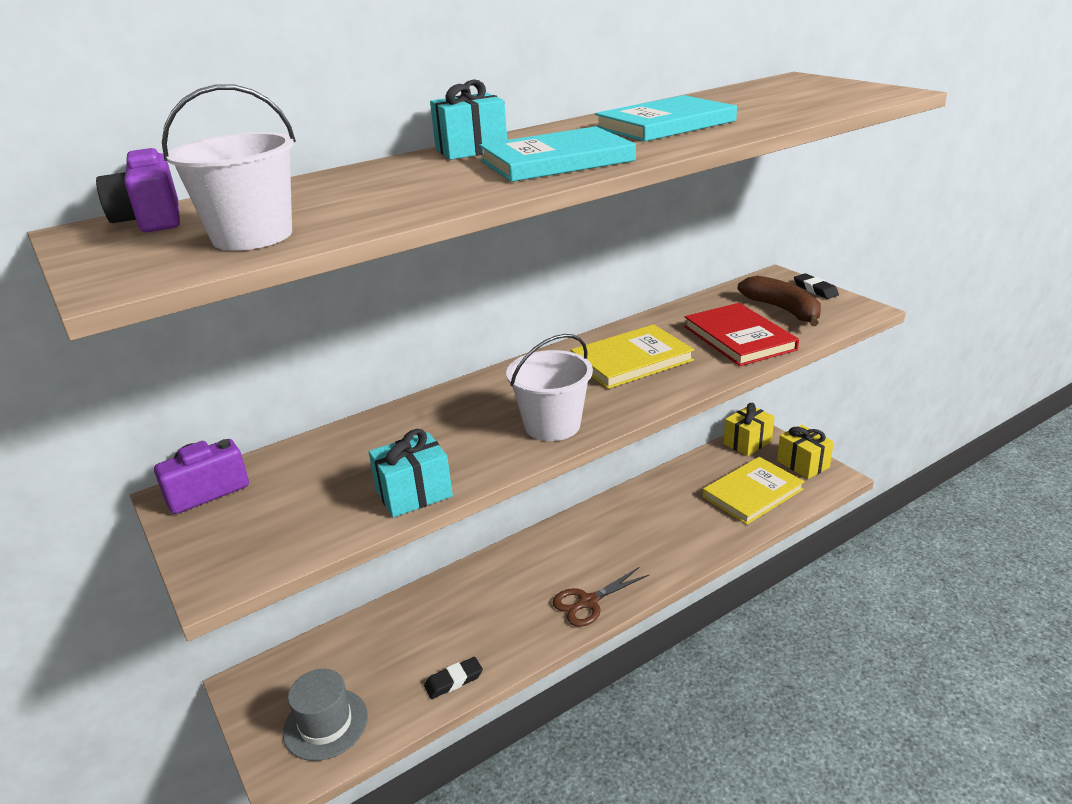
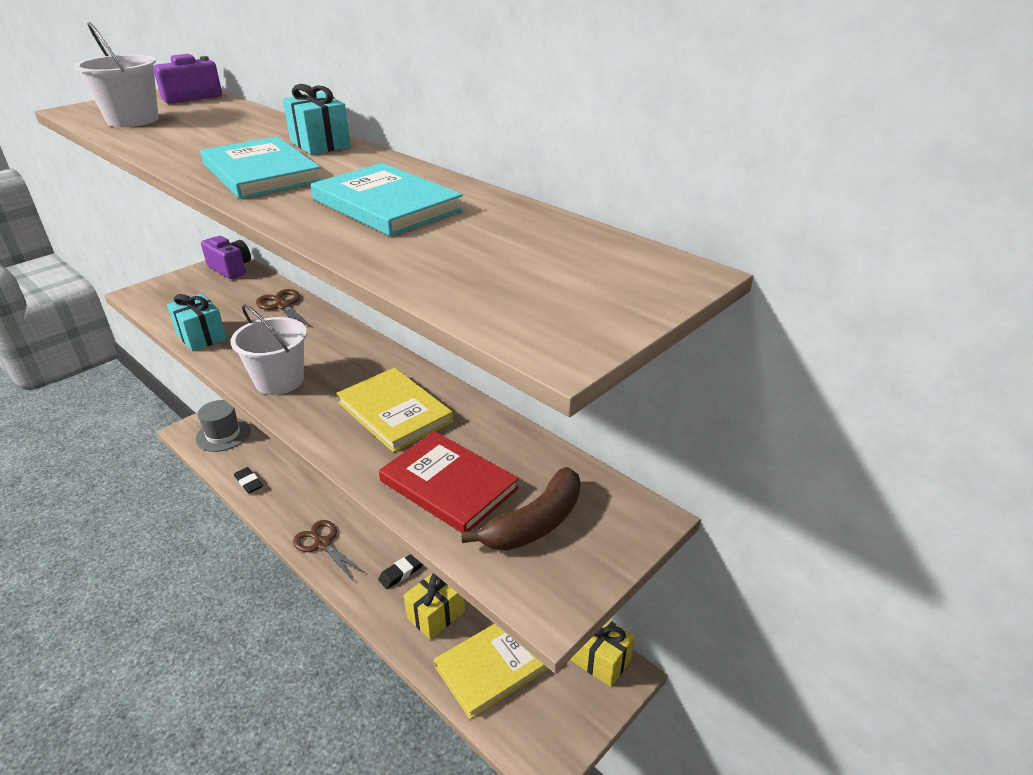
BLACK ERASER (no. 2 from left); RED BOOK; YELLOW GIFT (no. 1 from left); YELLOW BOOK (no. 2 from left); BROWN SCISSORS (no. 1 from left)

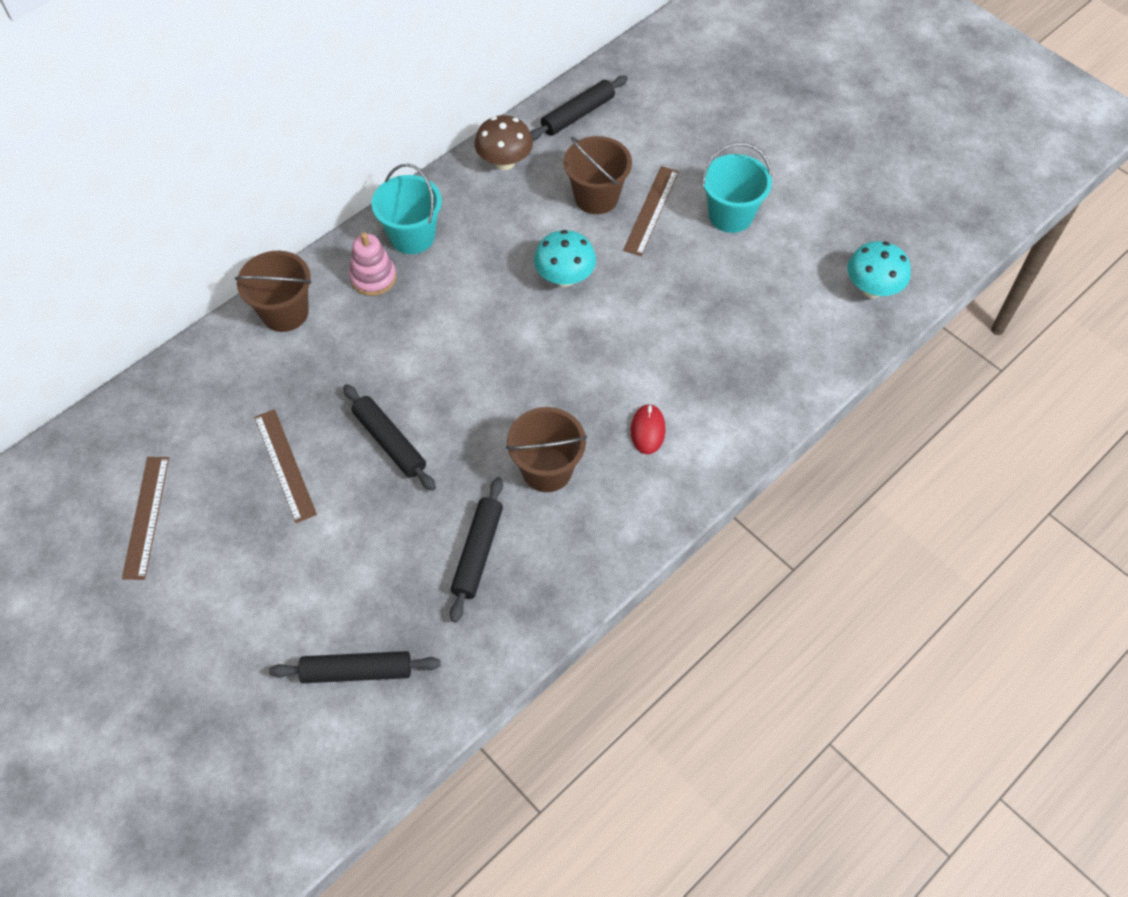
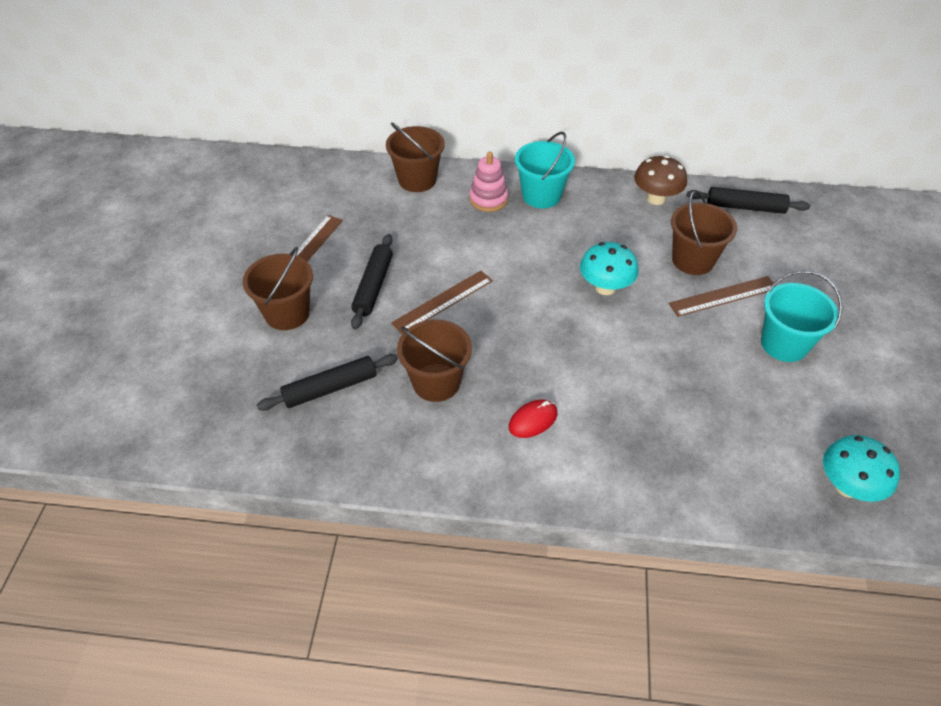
BROWN RULER (no. 2 from left); BLACK ROLLING PIN (no. 1 from left in the first image); BROWN BUCKET (no. 1 from left)

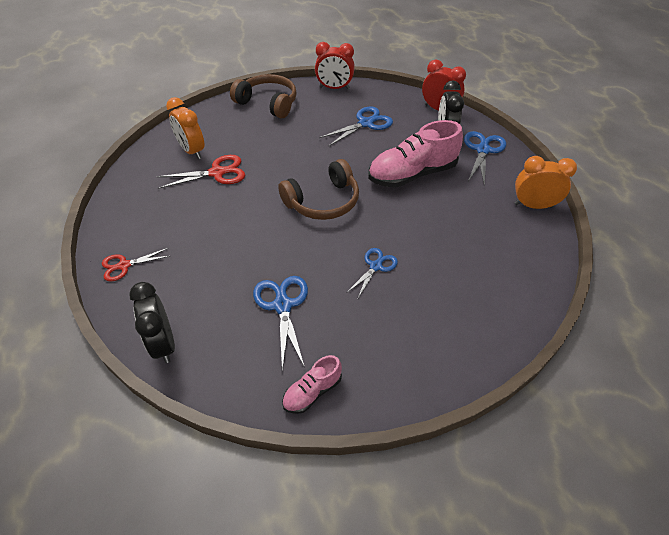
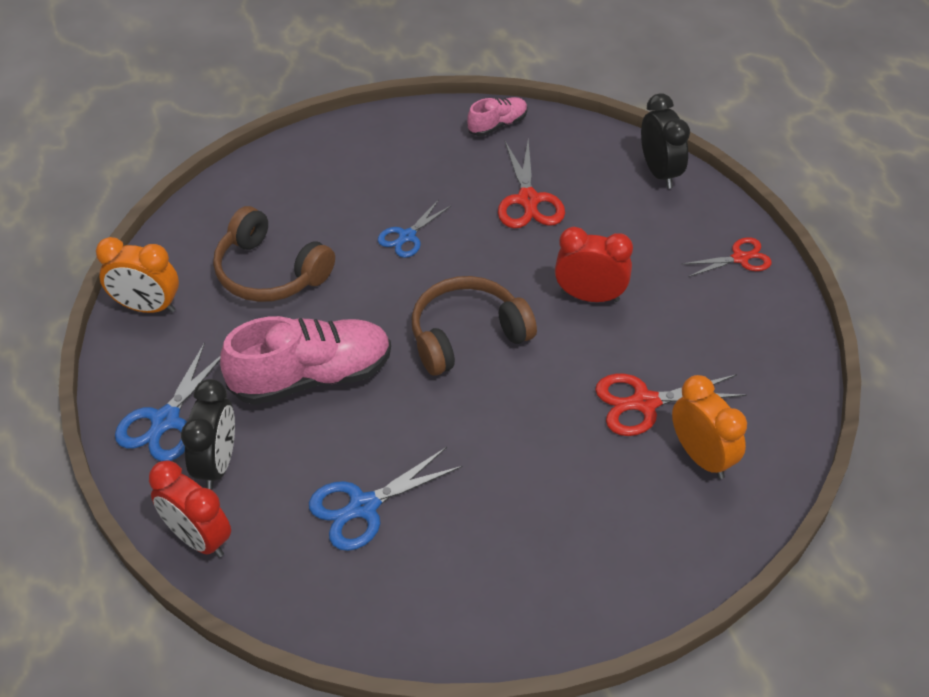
RED CLOCK (no. 2 from left); BROWN HEADPHONES (no. 1 from left); RED SCISSORS (no. 1 from left)

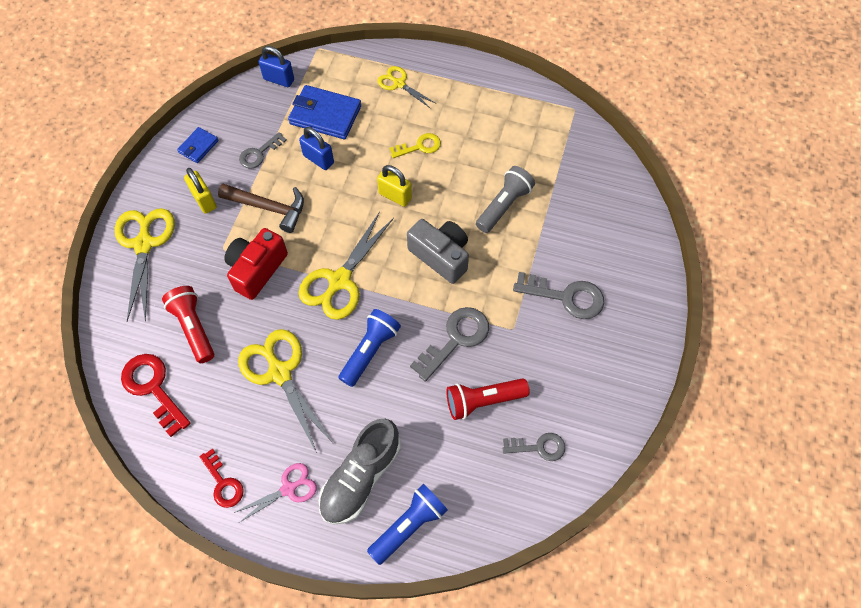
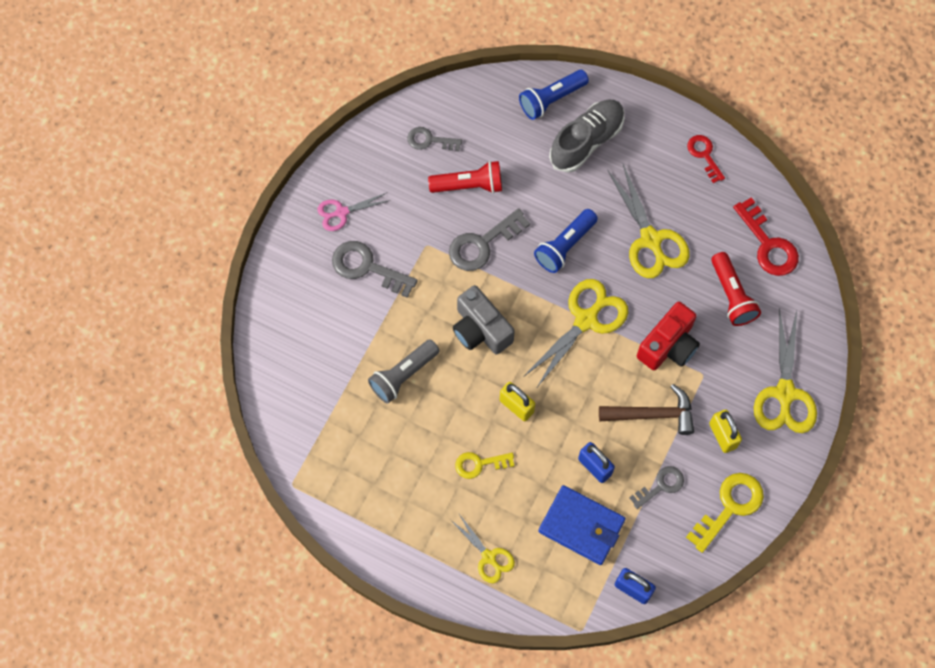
YELLOW KEY (no. 2 from left); BROWN HAMMER; PINK SCISSORS

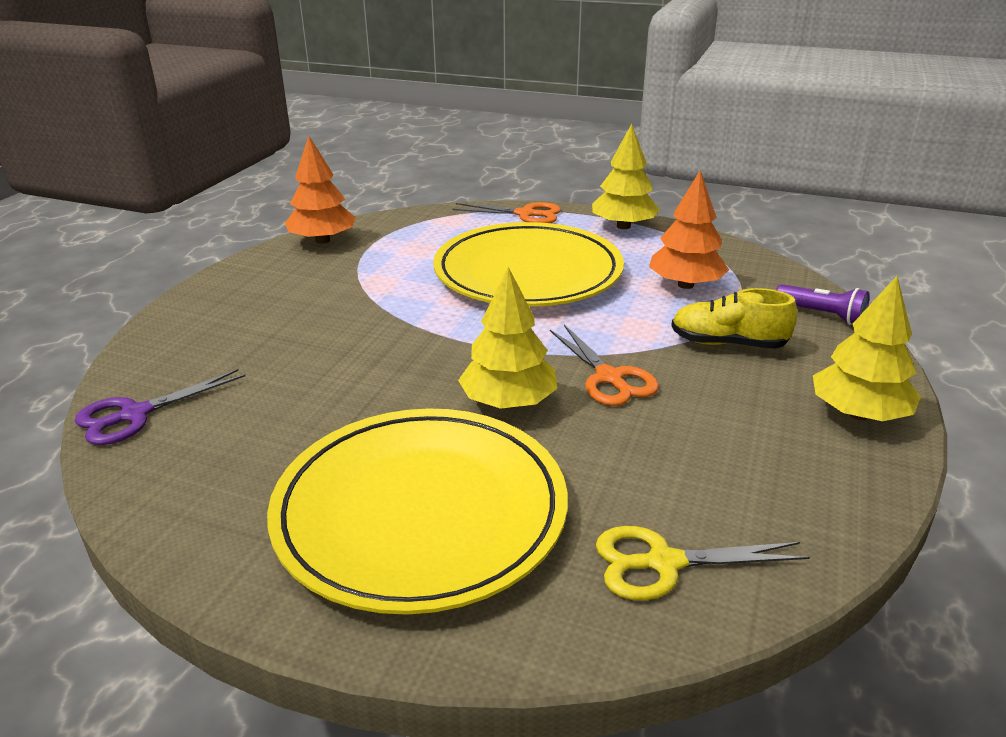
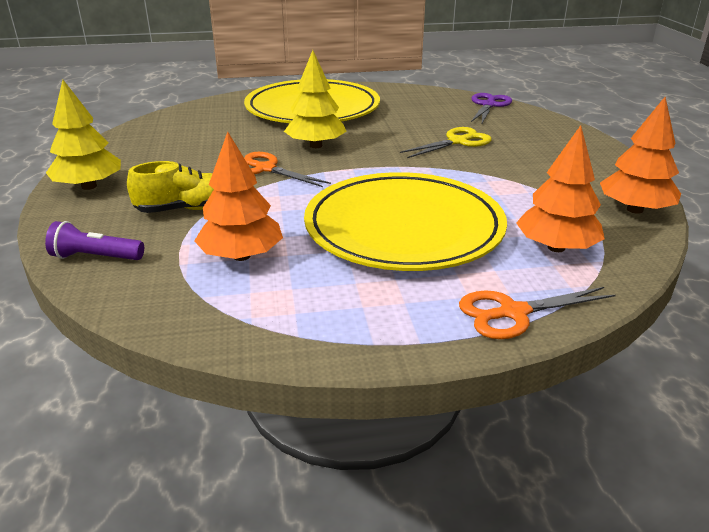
YELLOW TREE (no. 2 from left in the first image); YELLOW SCISSORS; ORANGE TREE (no. 2 from left)

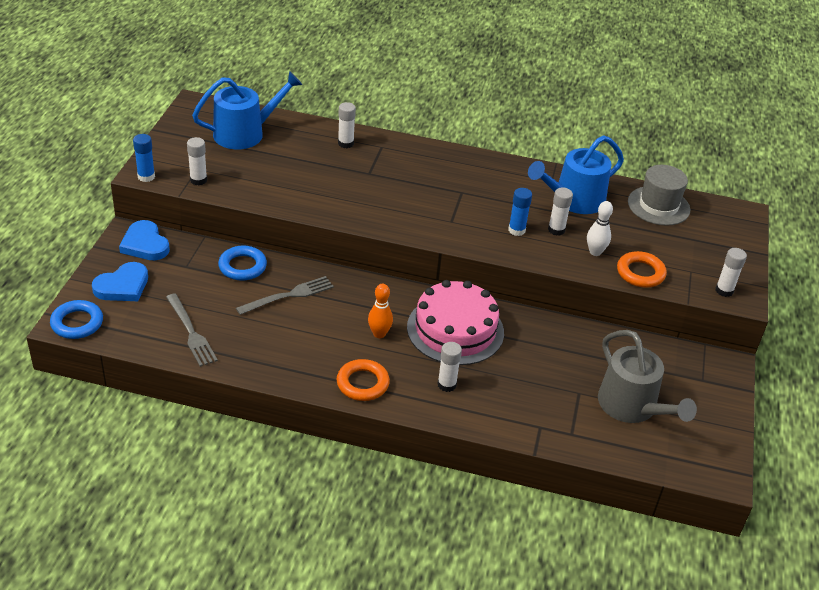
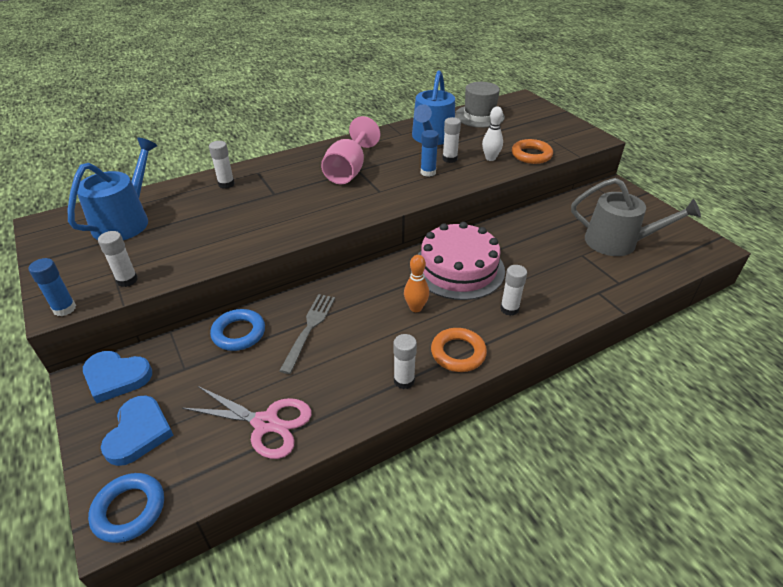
WHITE GLUE STICK (no. 3 from left); PINK SCISSORS; PINK GOBLET

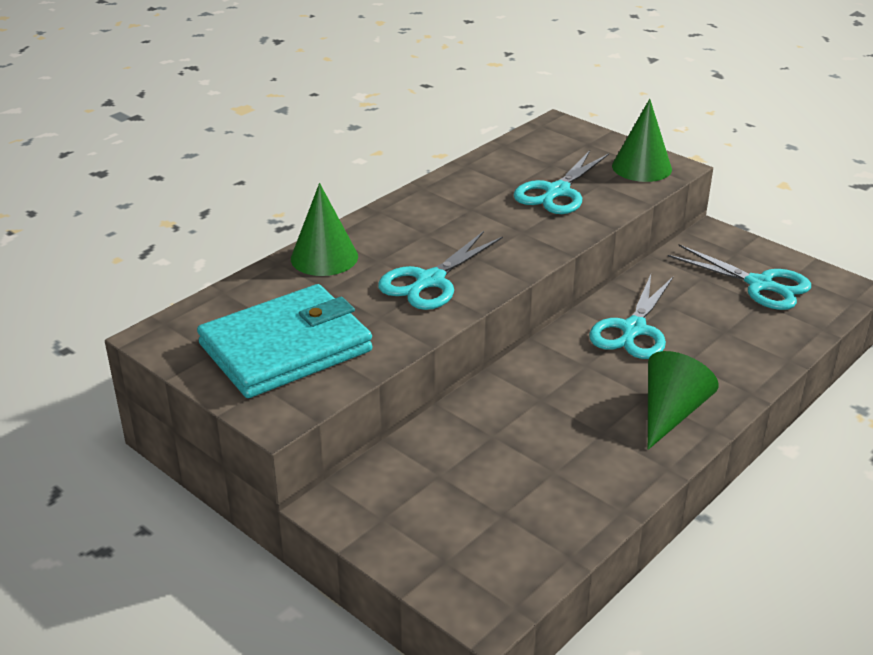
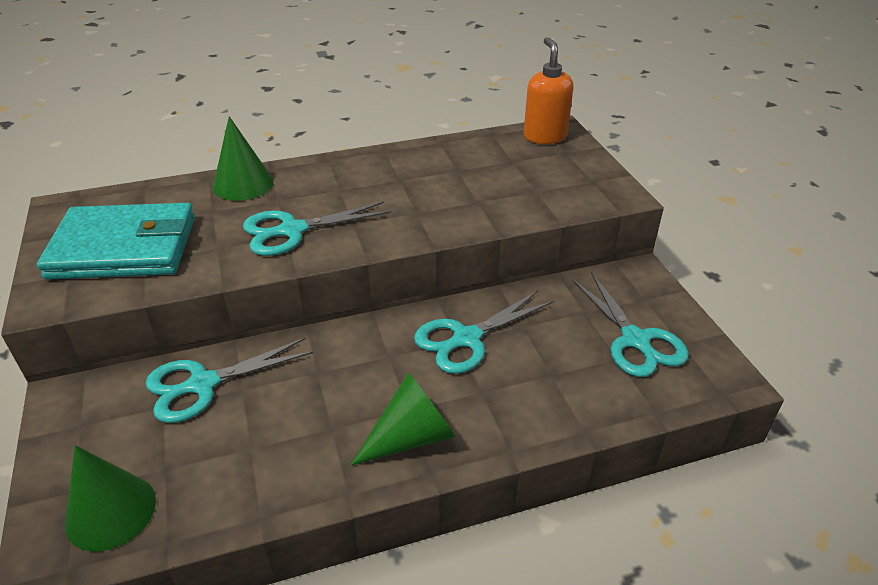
GREEN CONE (no. 1 from left); TURQUOISE SCISSORS (no. 1 from left); ORANGE SOAP DISPENSER

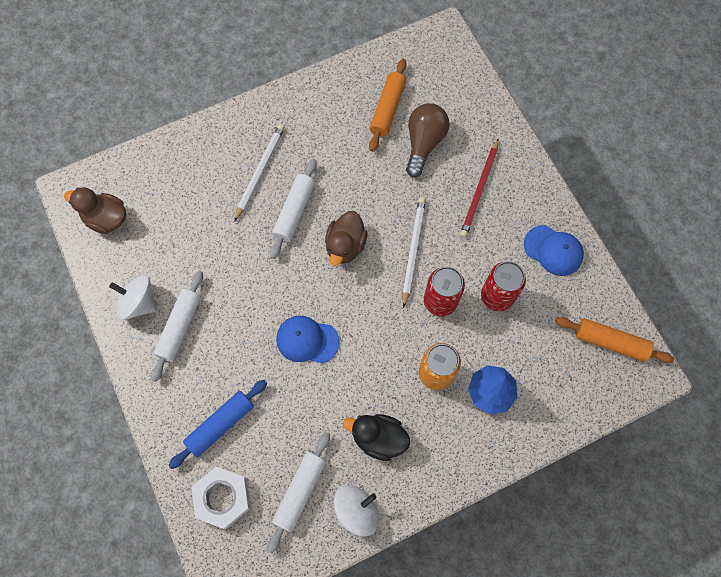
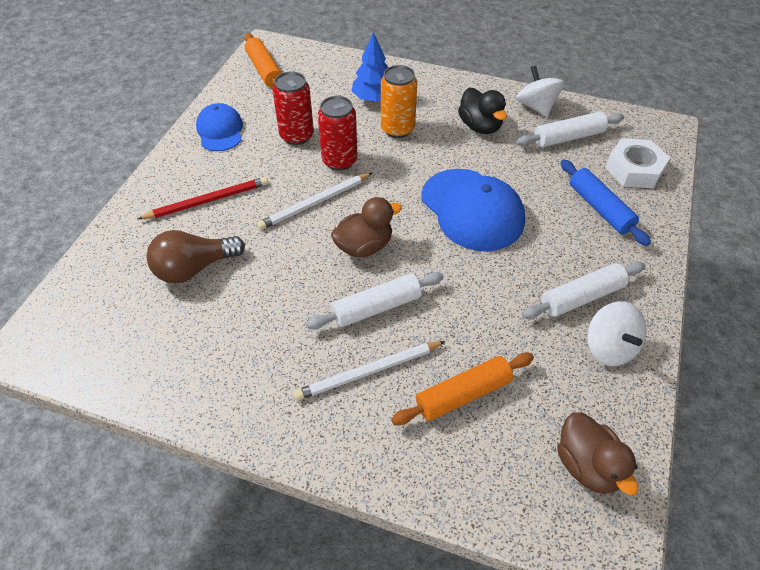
ORANGE ROLLING PIN (no. 2 from left); BLUE CAP (no. 2 from left); BLUE ROLLING PIN; WHITE SPINNING TOP (no. 1 from left)

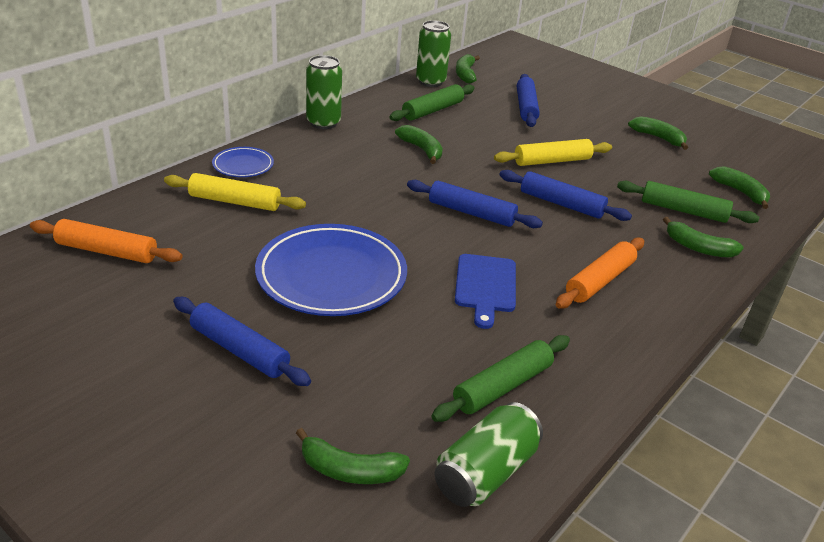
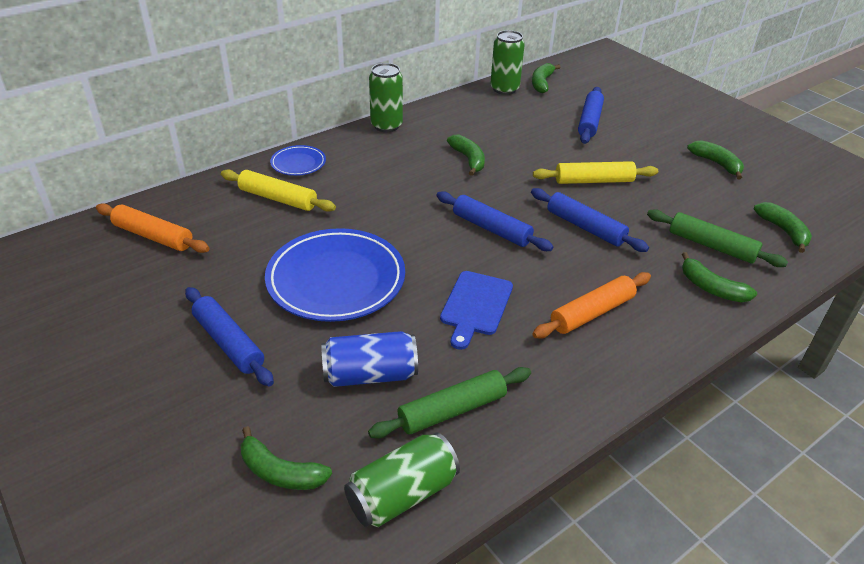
GREEN ROLLING PIN (no. 1 from left in the first image); BLUE CAN

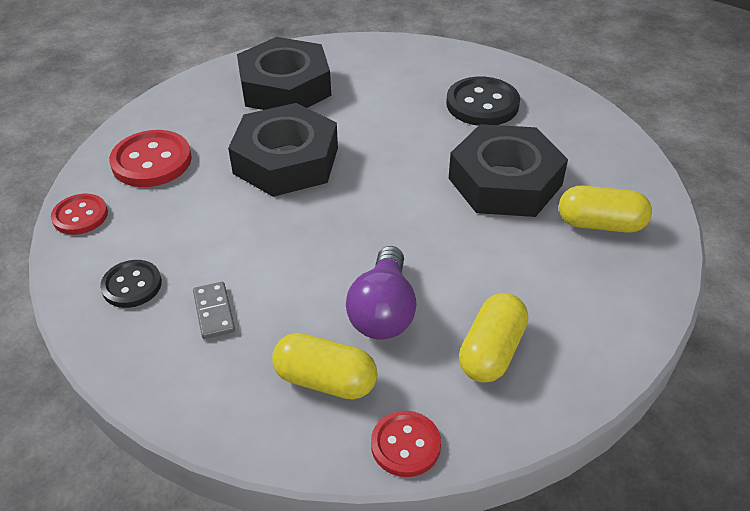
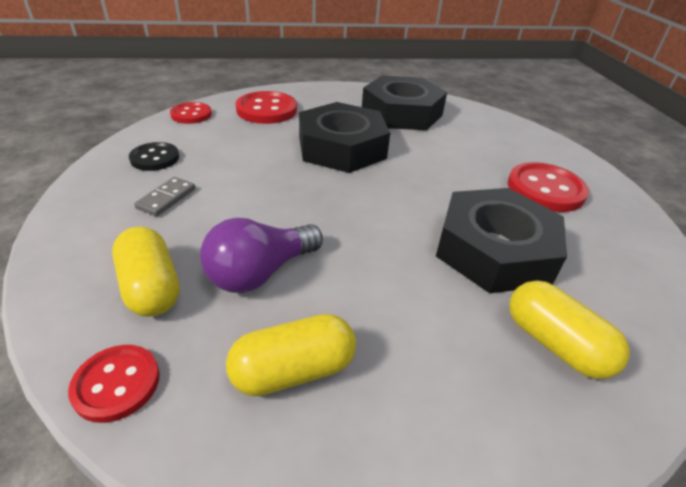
RED BUTTON (no. 4 from left)

